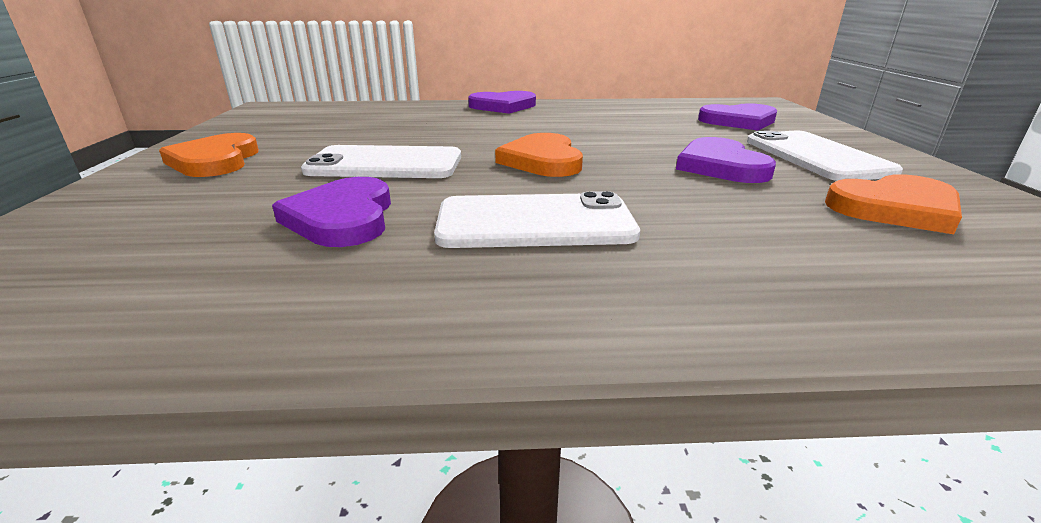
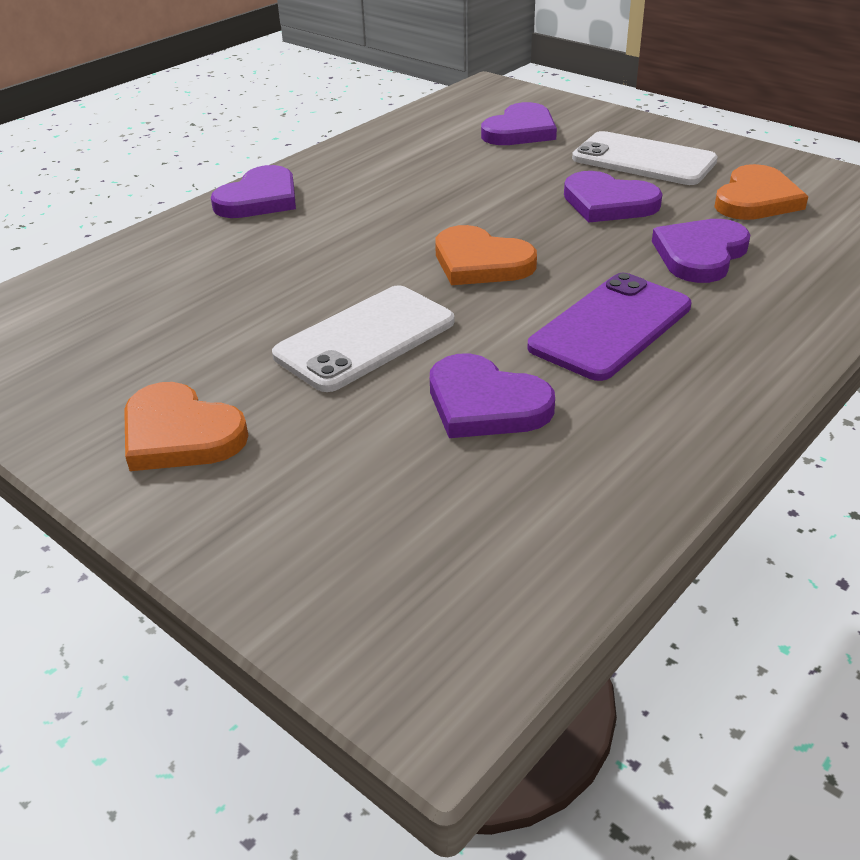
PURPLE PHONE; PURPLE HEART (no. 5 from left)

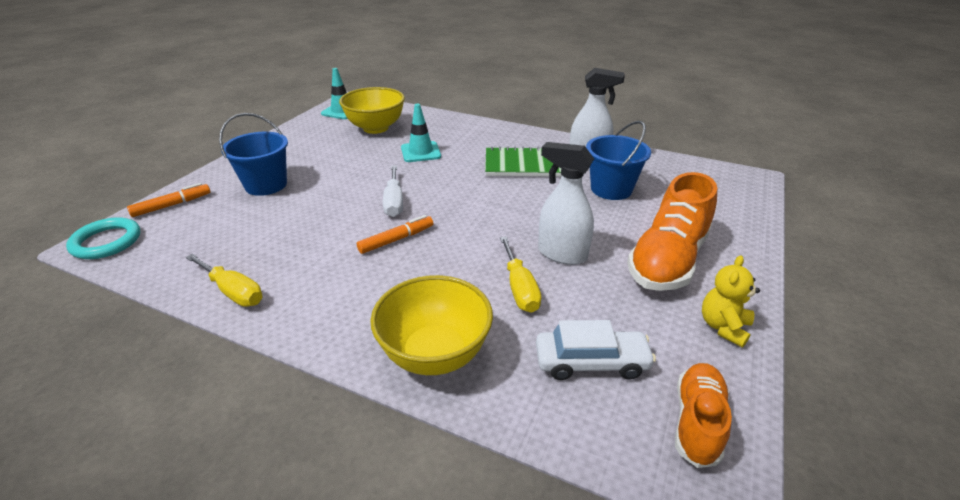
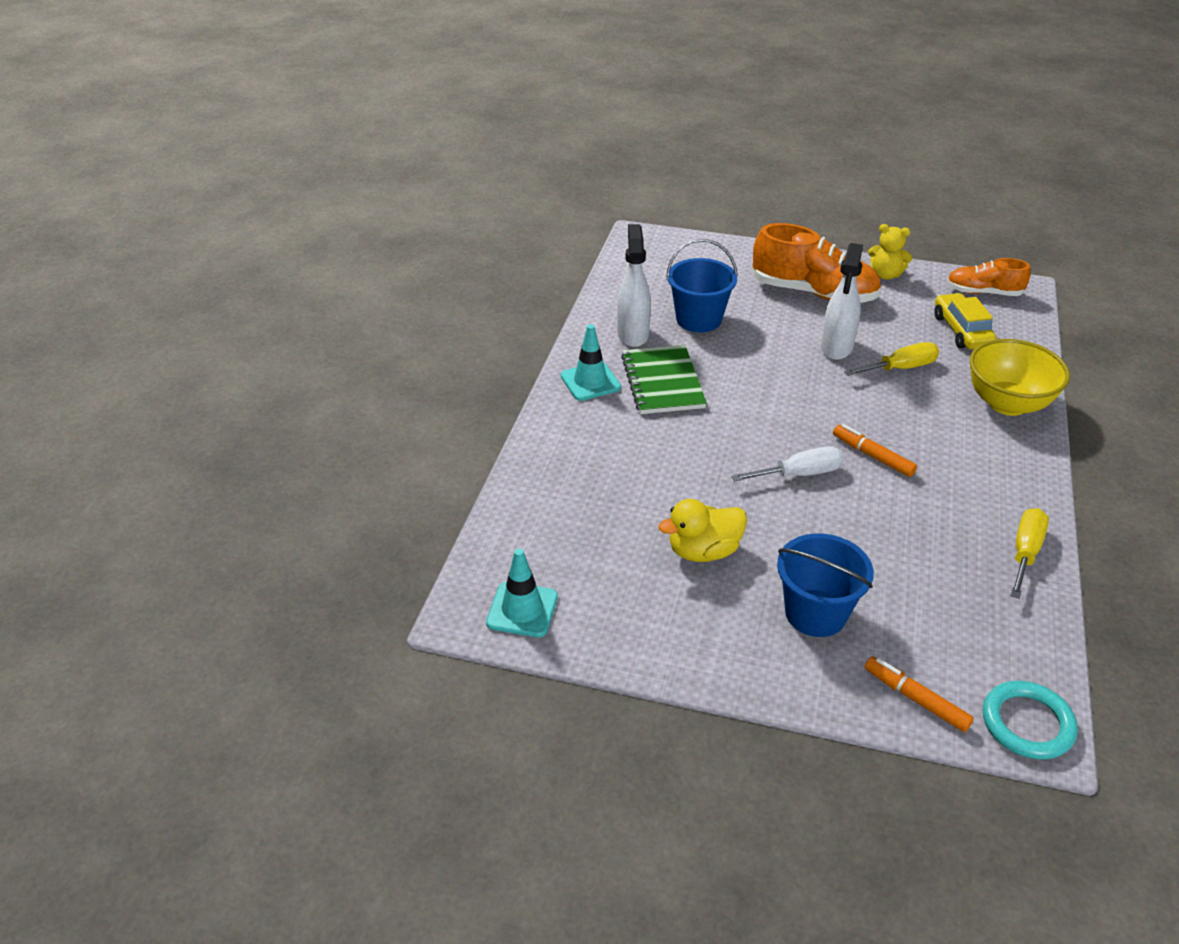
YELLOW BOWL (no. 1 from left in the first image); TURQUOISE TRAFFIC CONE (no. 2 from left); YELLOW CAR; YELLOW DUCK

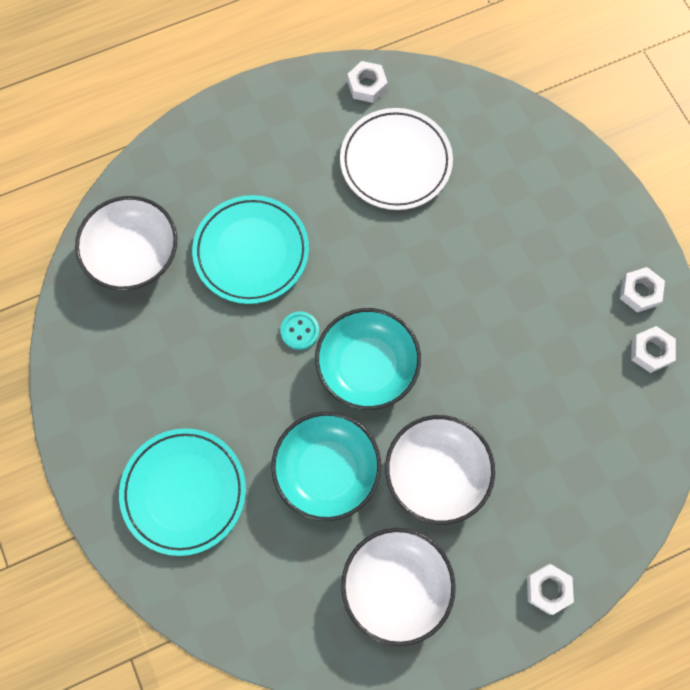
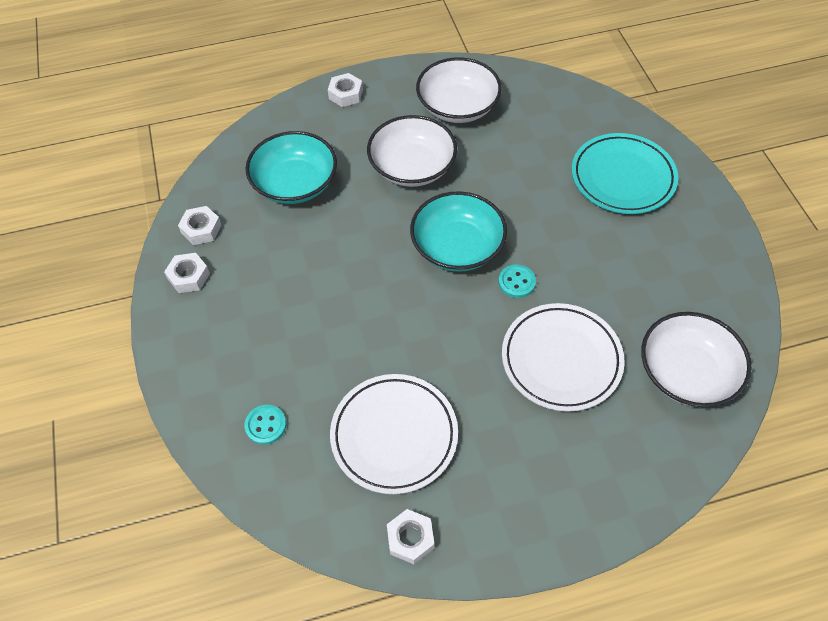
WHITE PLATE (no. 2 from left); TURQUOISE BOWL (no. 1 from left); TURQUOISE BUTTON (no. 1 from left)

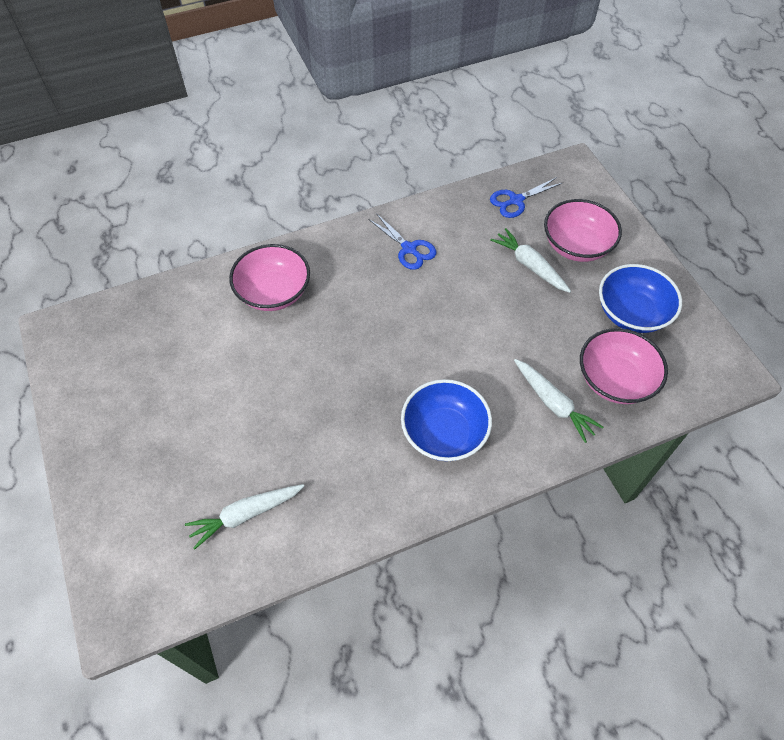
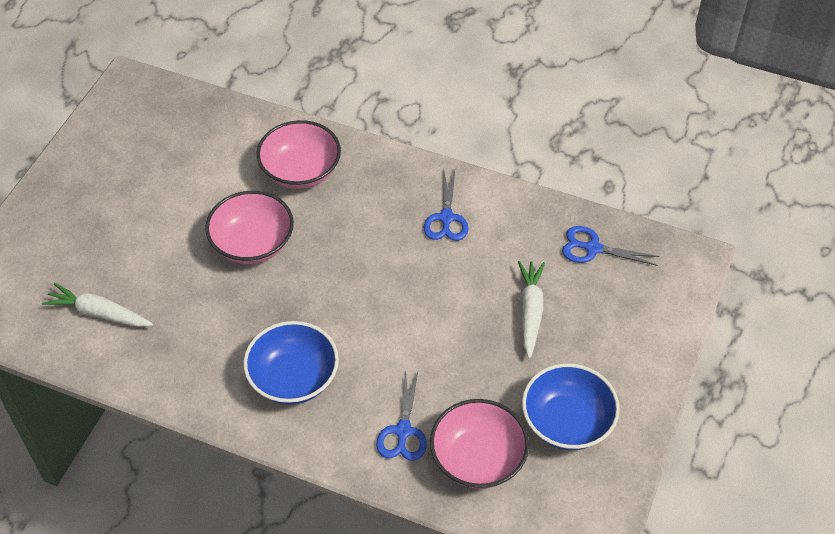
PINK BOWL (no. 1 from left); BLUE SCISSORS (no. 1 from left)

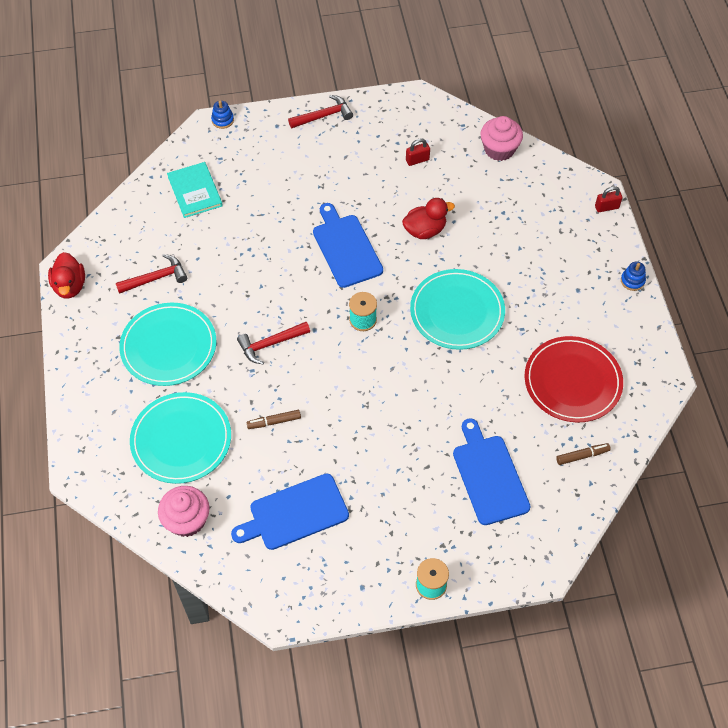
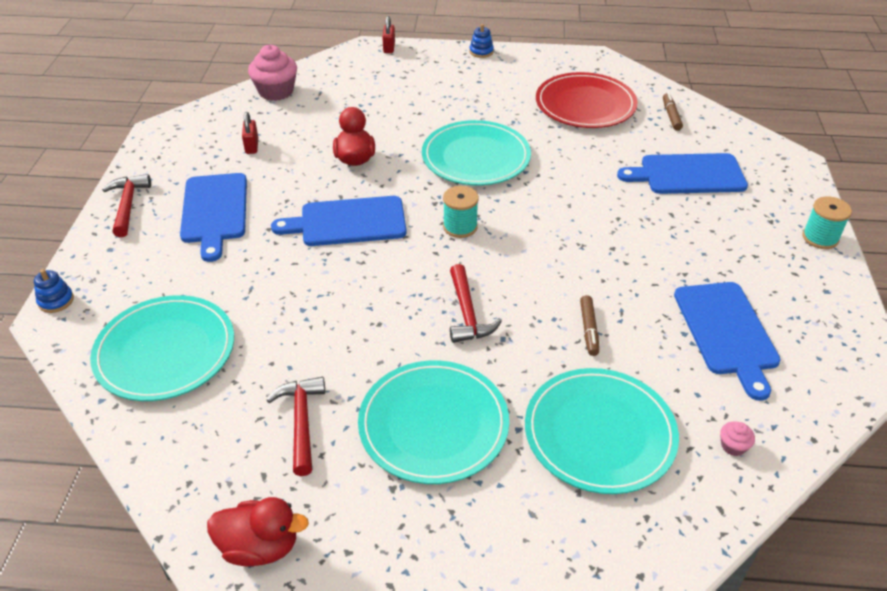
TURQUOISE PLATE (no. 1 from left); PINK CUPCAKE (no. 2 from left); BLUE CUTTING BOARD (no. 1 from left)

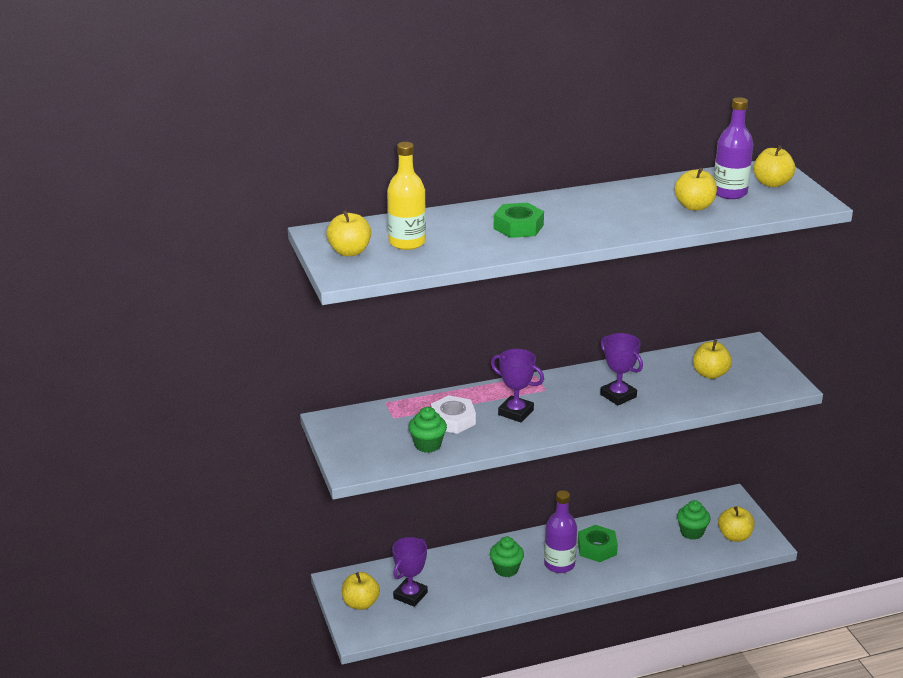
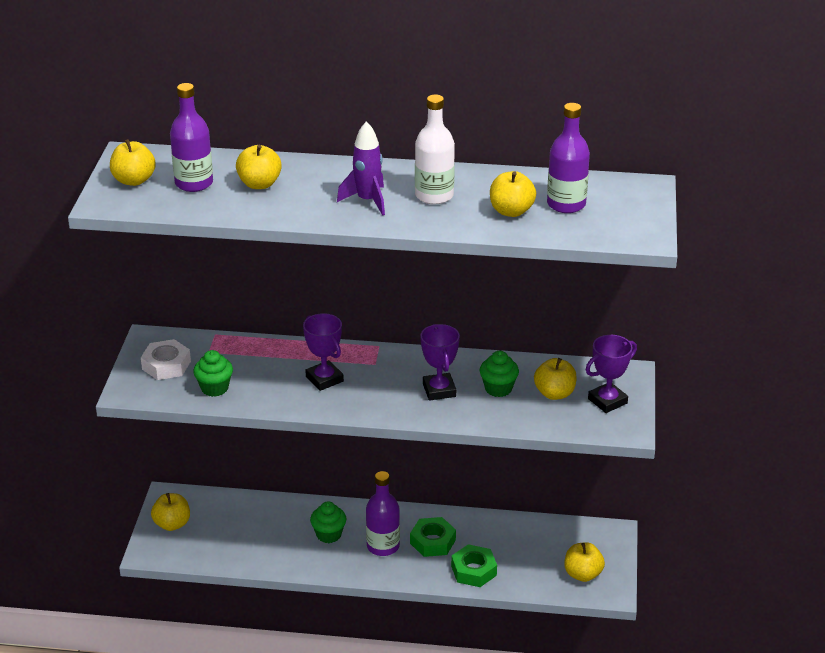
PURPLE BOTTLE (no. 1 from left); YELLOW APPLE (no. 3 from left); GREEN NUT (no. 2 from left); WHITE NUT; GREEN CUPCAKE (no. 3 from left); PURPLE TROPHY (no. 3 from left); WHITE BOTTLE; PURPLE ROCKET

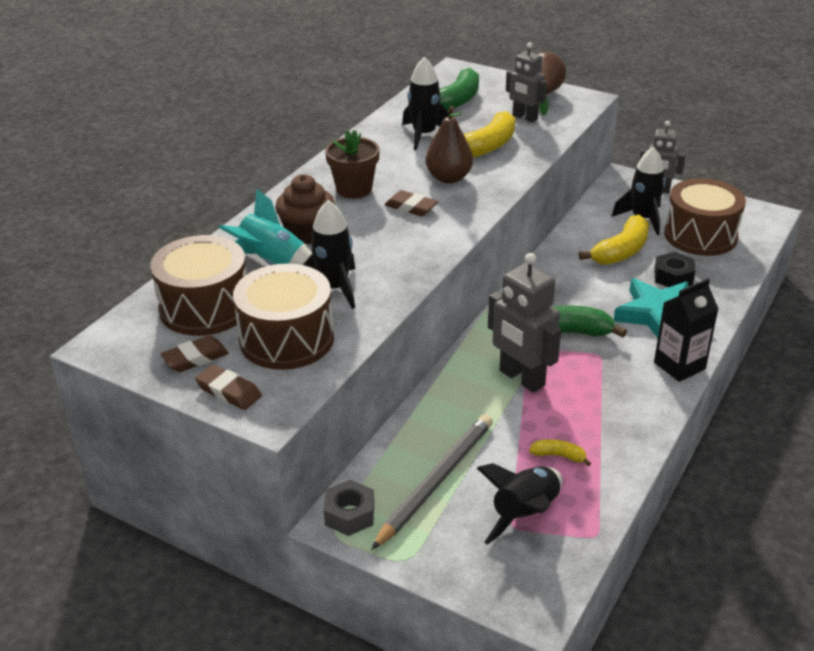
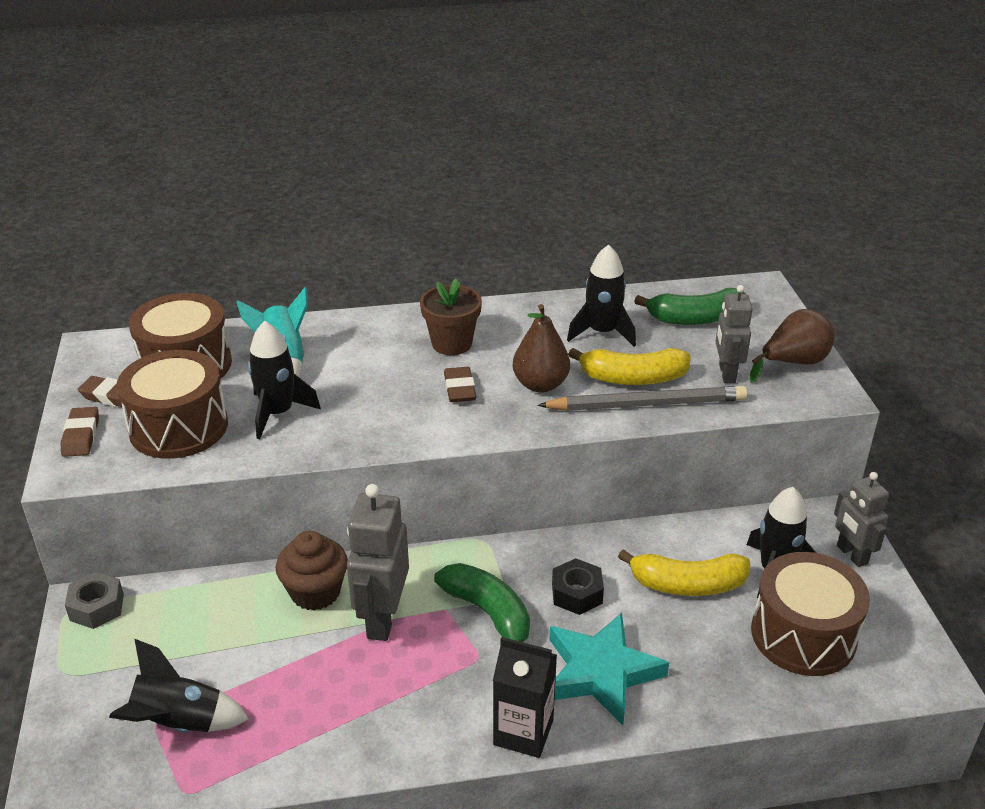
BROWN CUPCAKE; BLACK NUT; GREY PENCIL; YELLOW BANANA (no. 2 from left in the first image)

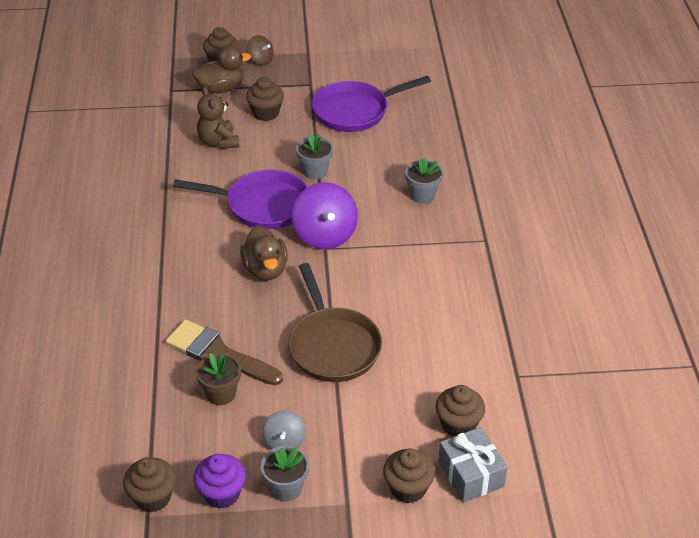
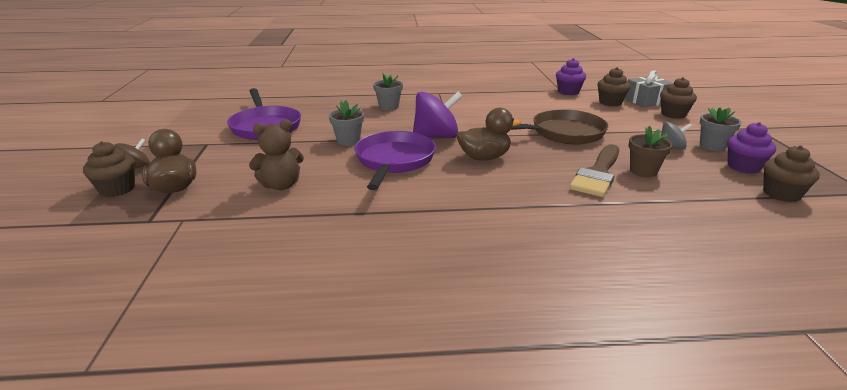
BROWN CUPCAKE (no. 3 from left in the first image); PURPLE CUPCAKE (no. 1 from left)

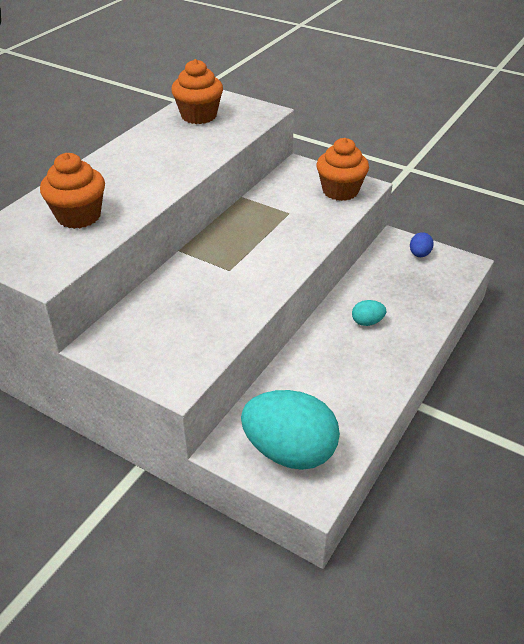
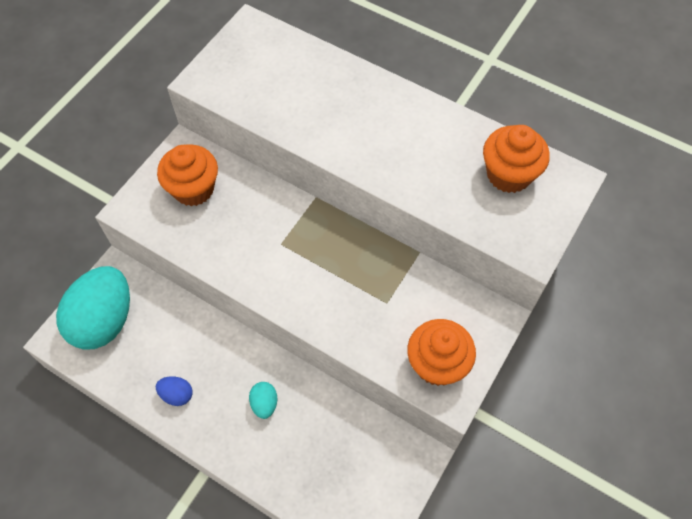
ORANGE CUPCAKE (no. 1 from left); BLUE EGG

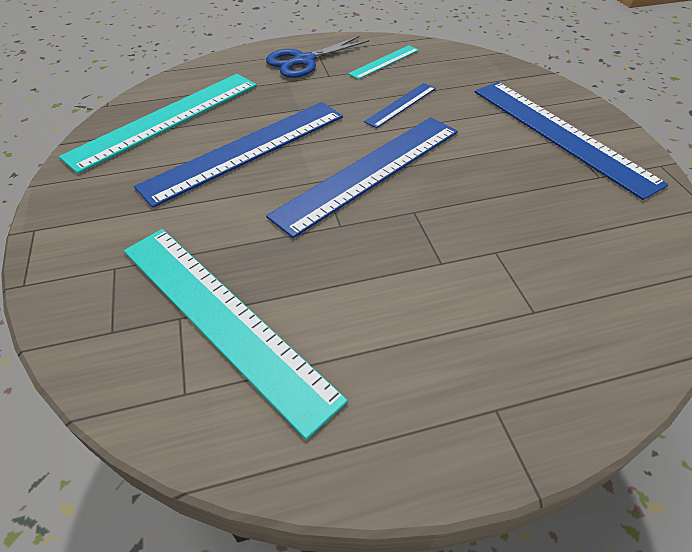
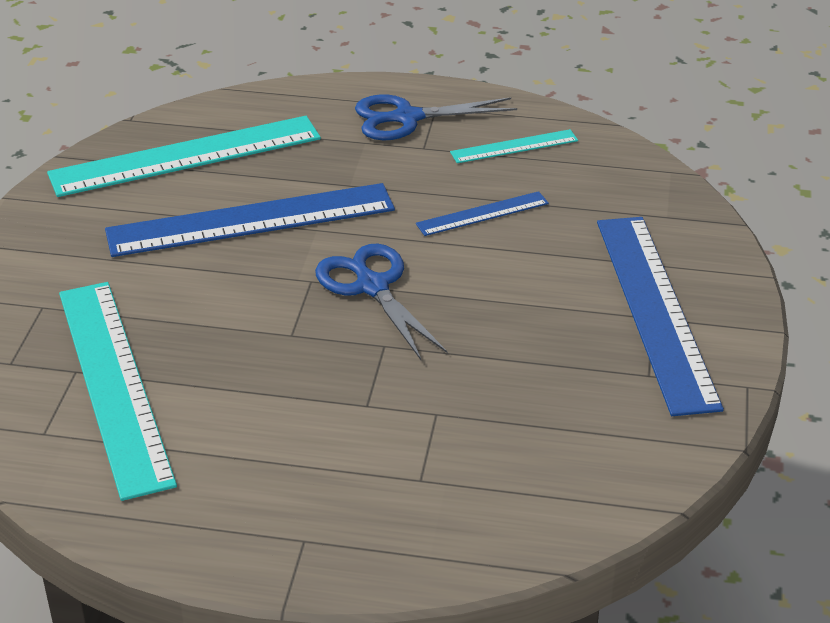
BLUE SCISSORS (no. 1 from left)

